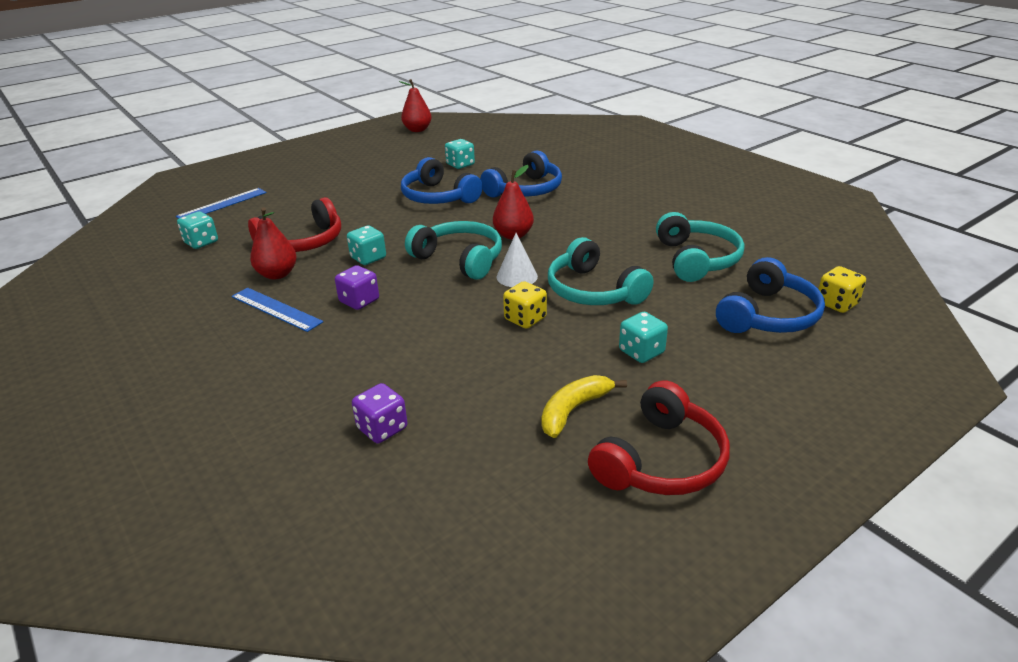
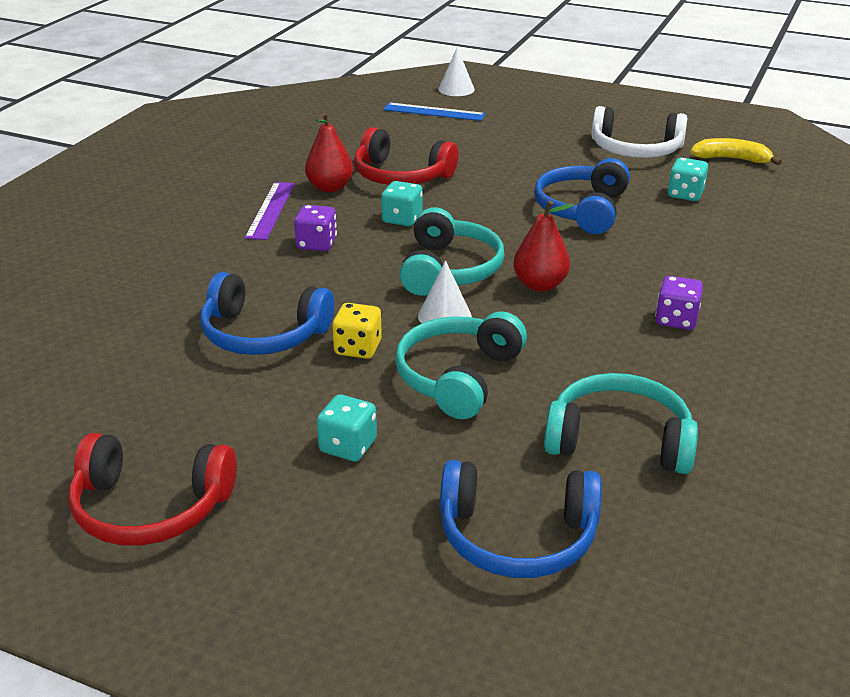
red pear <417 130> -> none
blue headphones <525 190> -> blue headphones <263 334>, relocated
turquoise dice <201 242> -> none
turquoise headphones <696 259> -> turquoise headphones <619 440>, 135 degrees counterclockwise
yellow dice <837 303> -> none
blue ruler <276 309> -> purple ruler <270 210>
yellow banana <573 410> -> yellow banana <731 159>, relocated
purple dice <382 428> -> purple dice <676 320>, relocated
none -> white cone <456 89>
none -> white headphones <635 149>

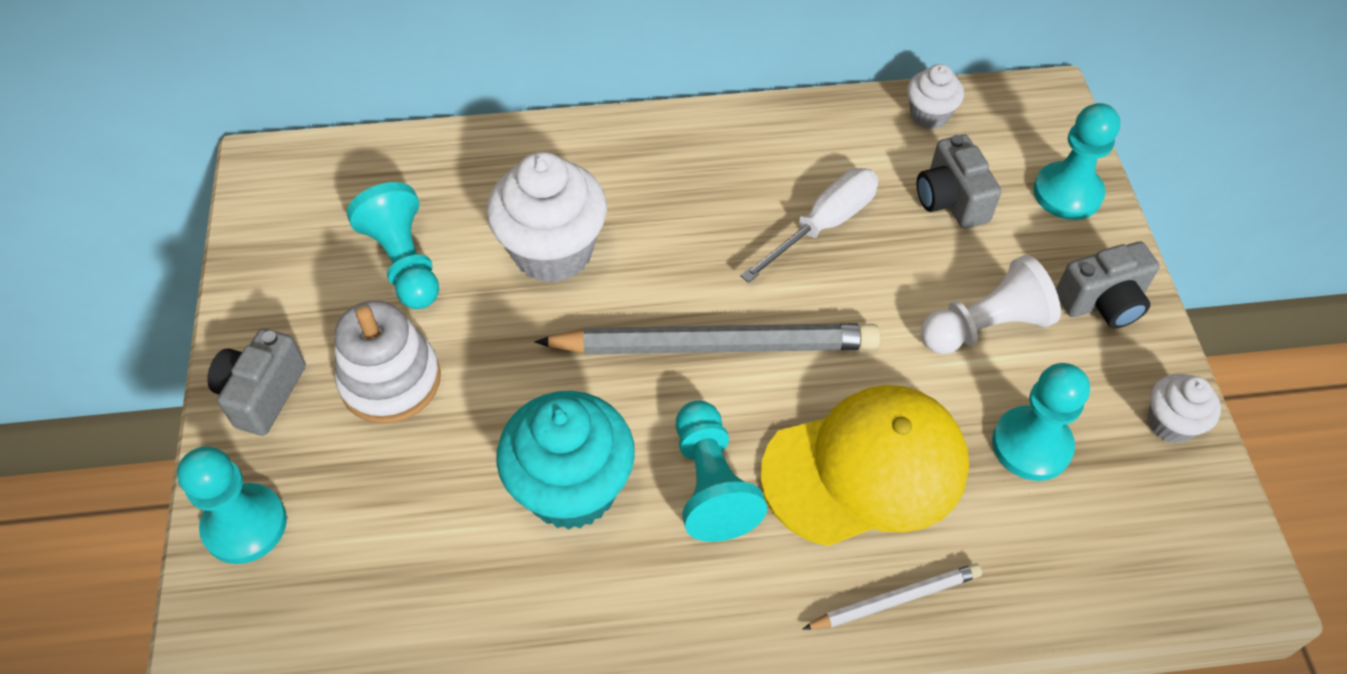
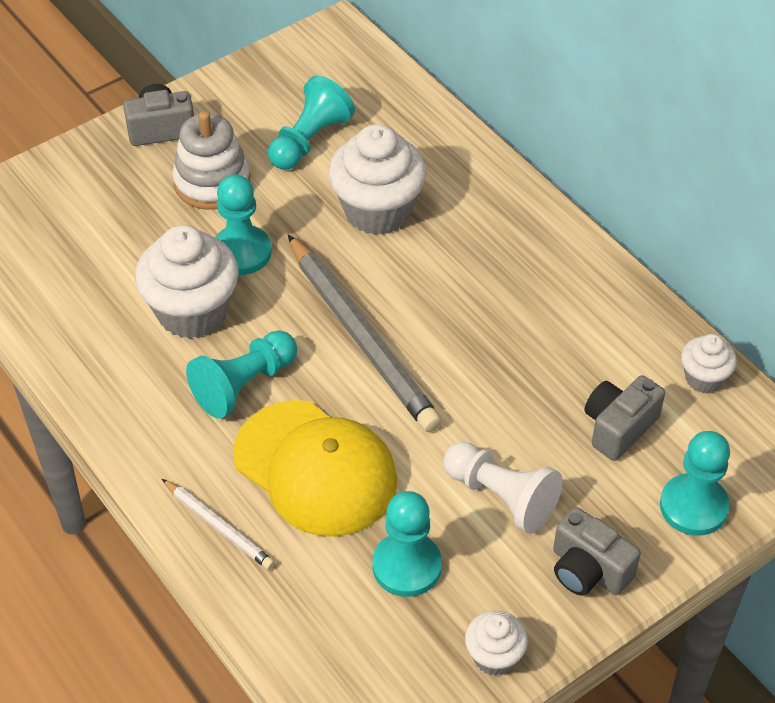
white screwdriver <823 225> -> none
turquoise cupcake <571 488> -> white cupcake <192 312>
turquoise pawn <245 525> -> turquoise pawn <241 252>, relocated

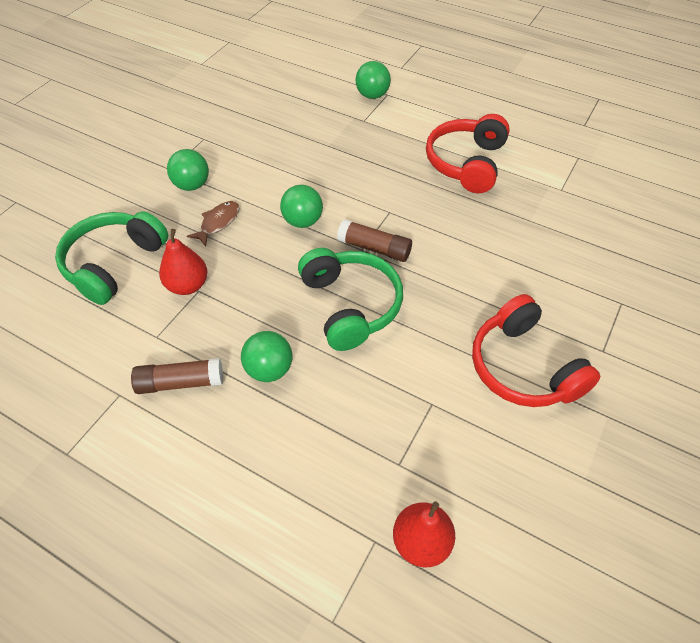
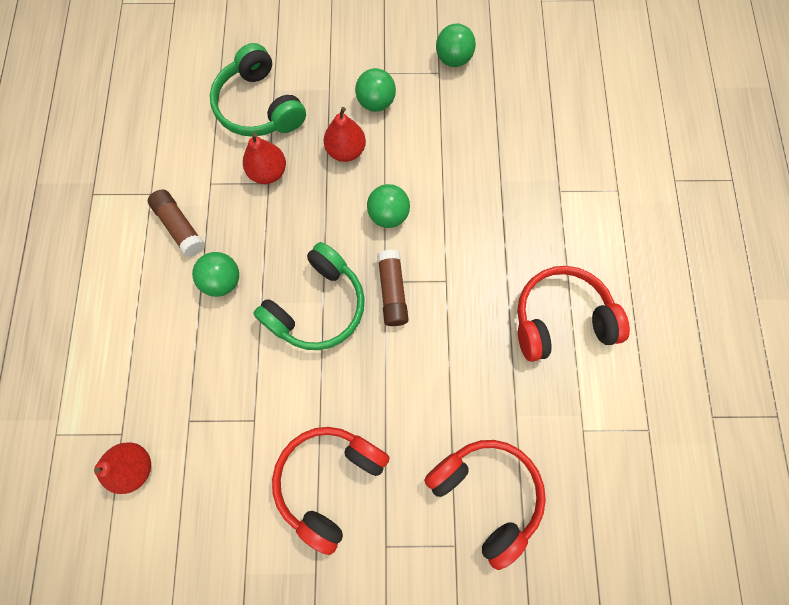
green ball <372 95> -> green ball <453 59>, relocated
brown fish <218 223> -> red pear <346 151>
green headphones <114 263> -> green headphones <259 106>, 120 degrees counterclockwise
none -> red headphones <486 494>

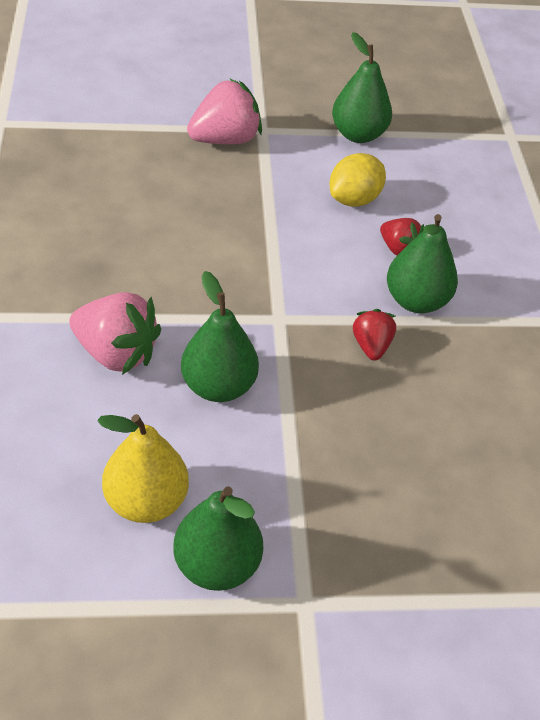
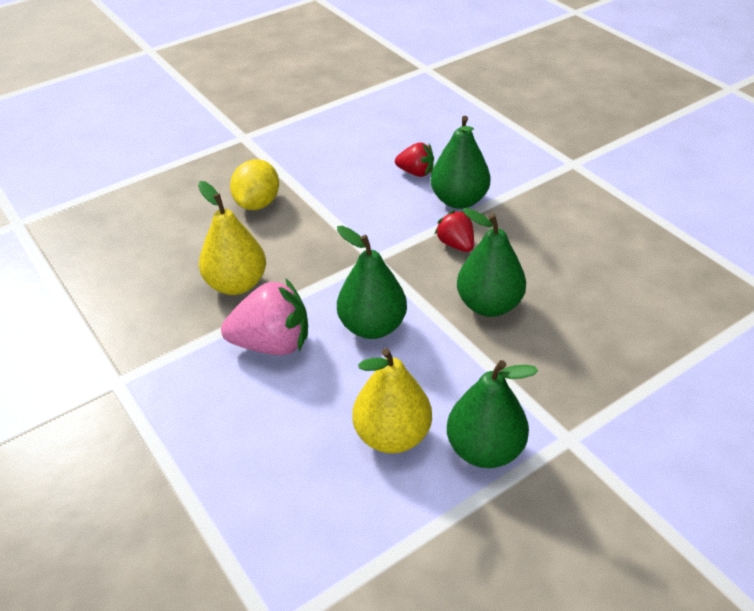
green pear <358 134> -> green pear <489 305>, relocated
pink strawberry <225 139> -> none
yellow lemon <354 199> -> yellow lemon <257 203>, relocated
none -> yellow pear <236 284>

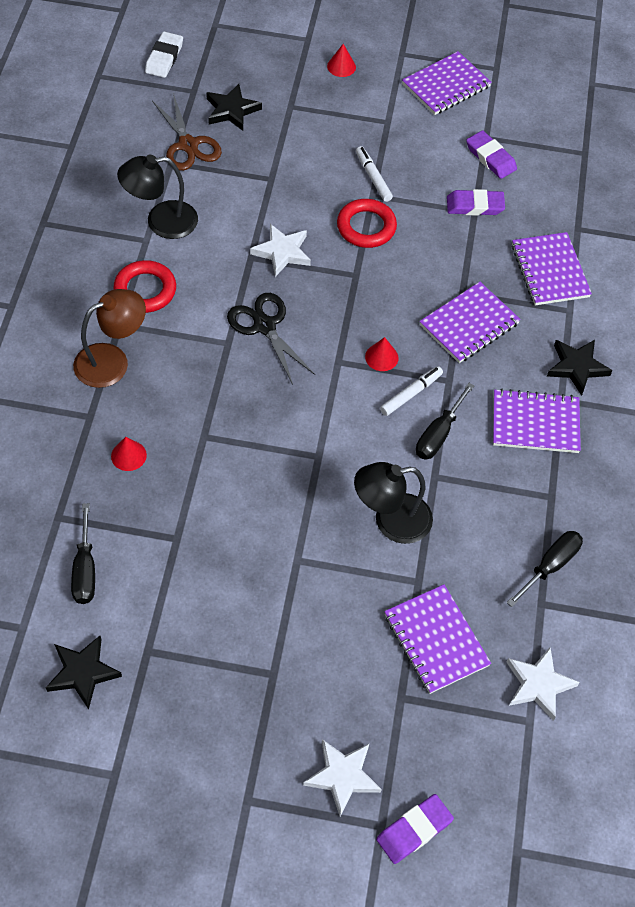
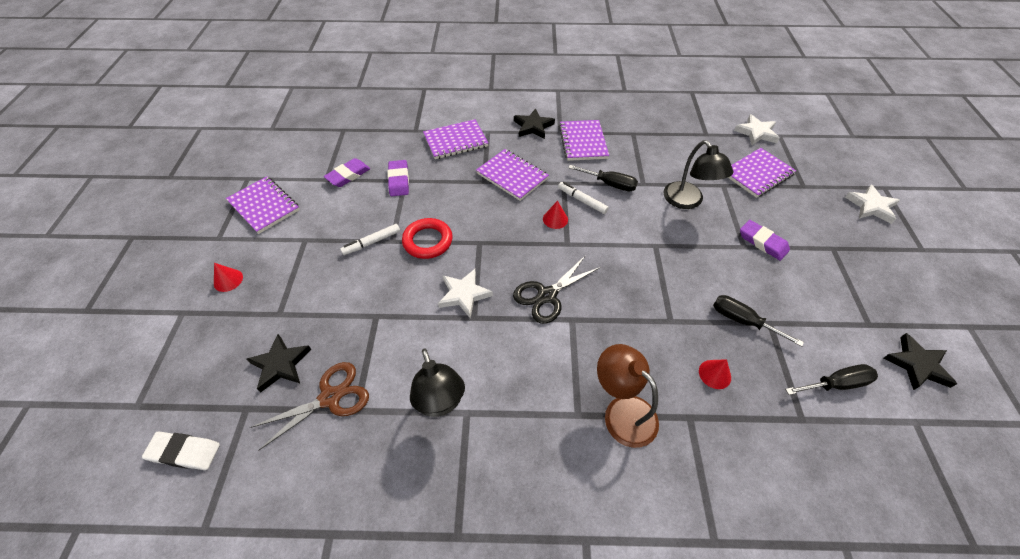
red ring <145 290> -> none
black screwdriver <550 566> -> black screwdriver <742 321>, relocated
purple eraser <414 830> -> purple eraser <762 242>, relocated

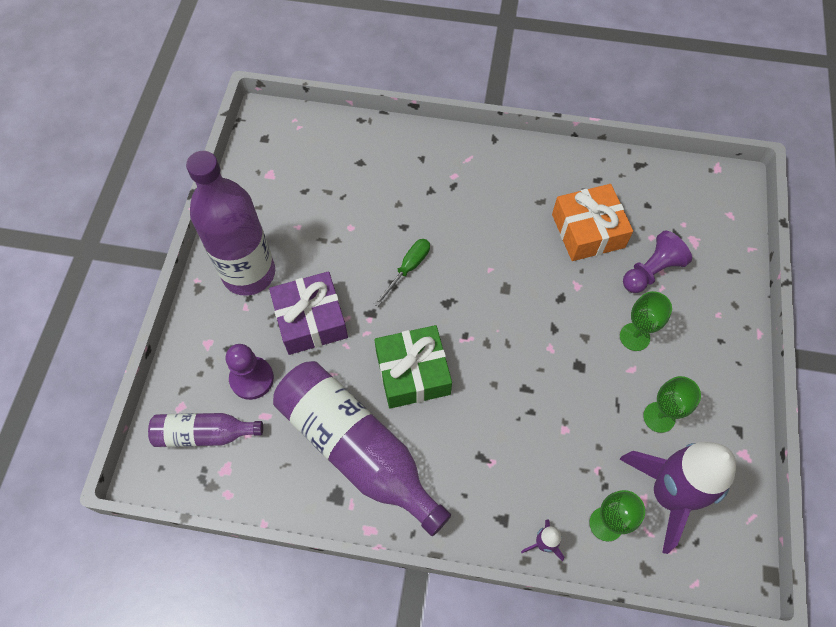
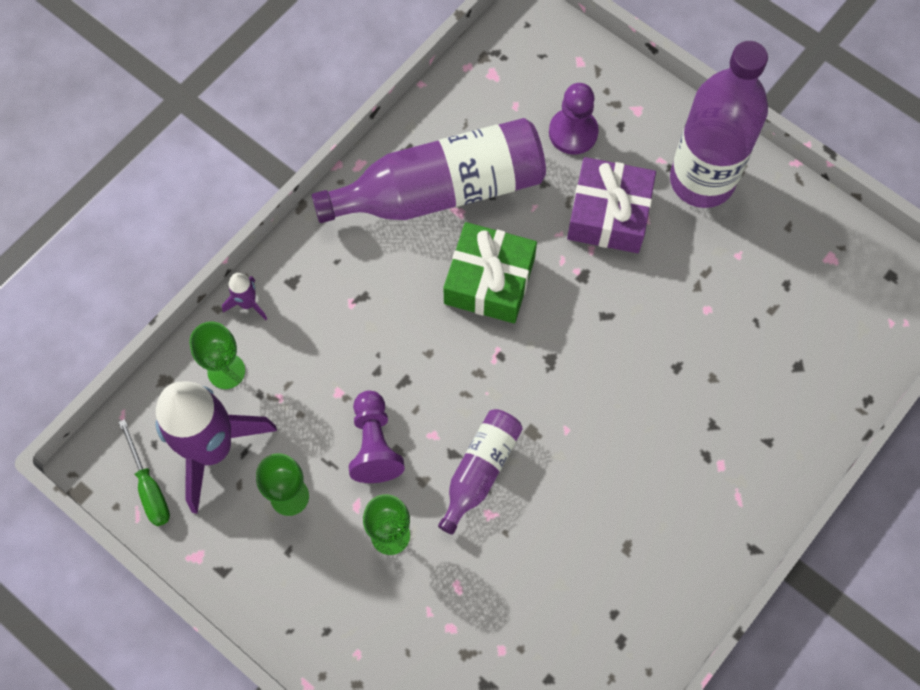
orange gift <587 231> -> none
purple pawn <651 271> -> purple pawn <374 444>, relocated
green screwdriver <408 269> -> green screwdriver <149 487>, relocated
purple bottle <204 434> -> purple bottle <480 470>, relocated

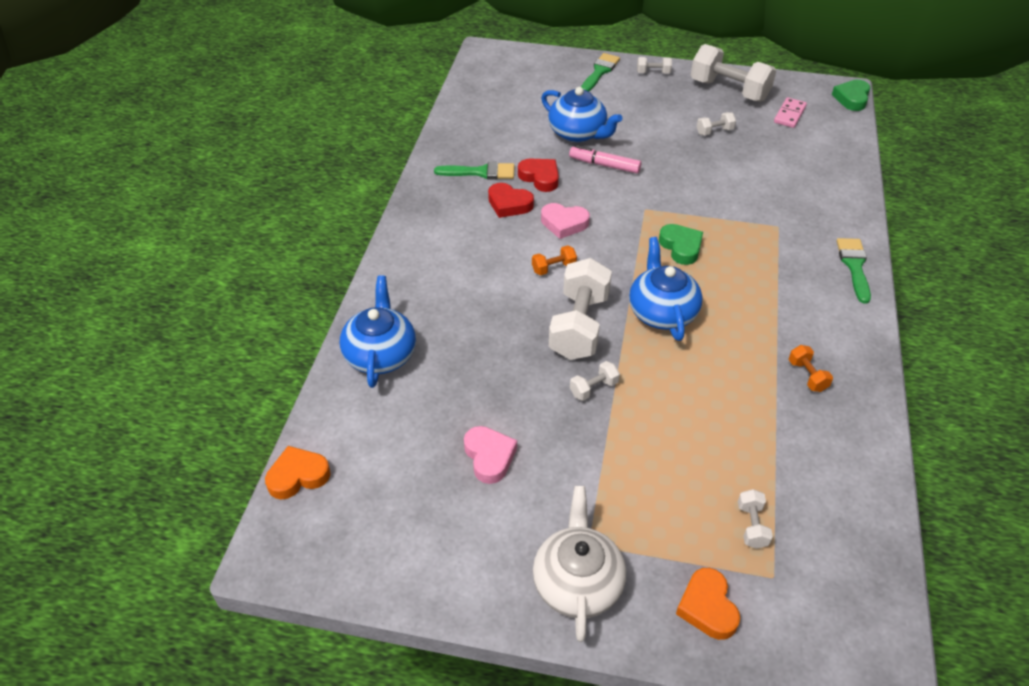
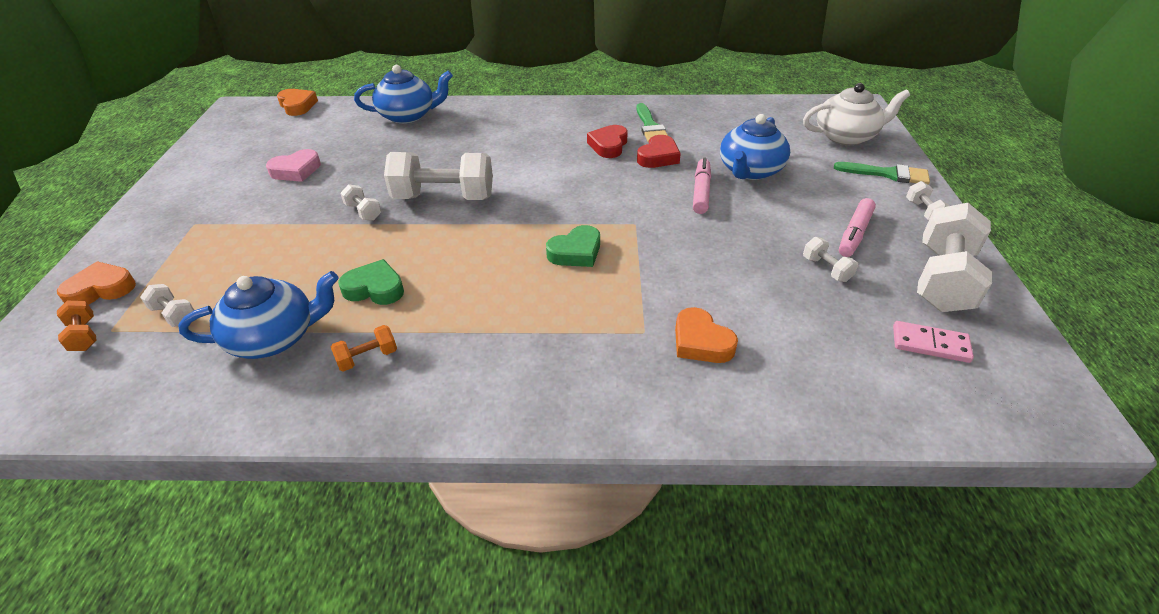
green heart <852 98> -> green heart <375 288>, relocated
pink heart <564 223> -> none
blue teapot <662 312> -> blue teapot <275 337>, relocated
green brush <854 266> -> none
orange dumbbell <553 268> -> orange dumbbell <84 335>, relocated
white teapot <577 582> -> white teapot <846 136>, relocated
white dumbbell <752 525> -> white dumbbell <174 315>, 45 degrees clockwise
none -> pink marker <854 234>
none -> orange heart <701 342>

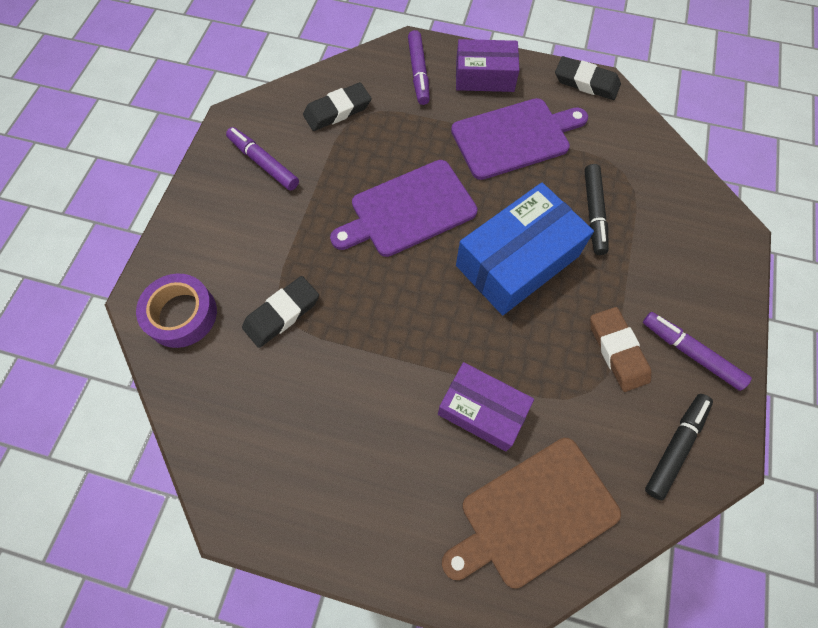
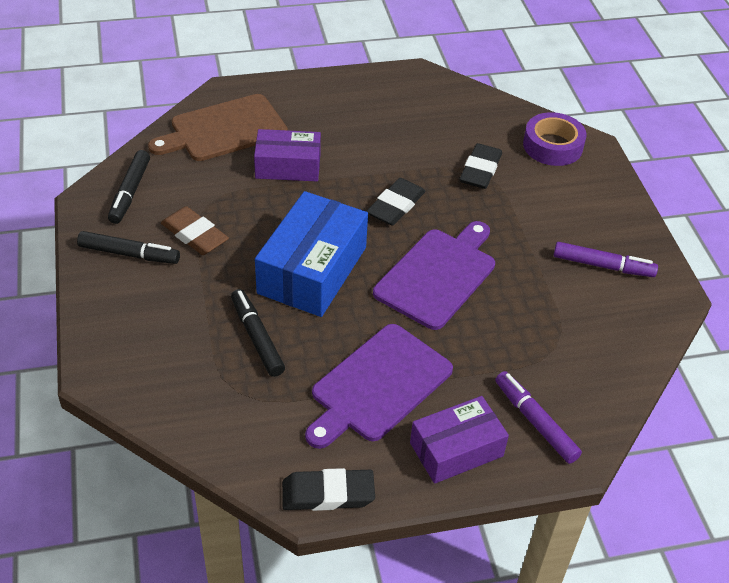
black eraser <337 110> -> black eraser <396 206>, relocated
purple marker <690 353> -> black marker <129 254>
brown cutting board <534 513> -> brown cutting board <224 129>, 150 degrees counterclockwise

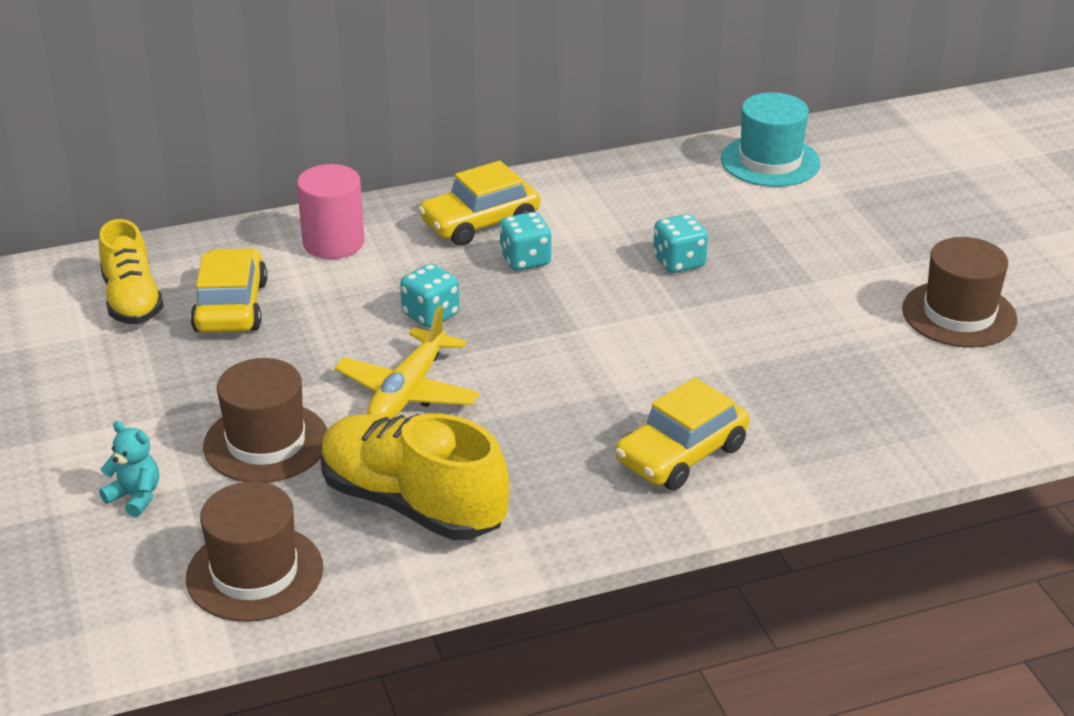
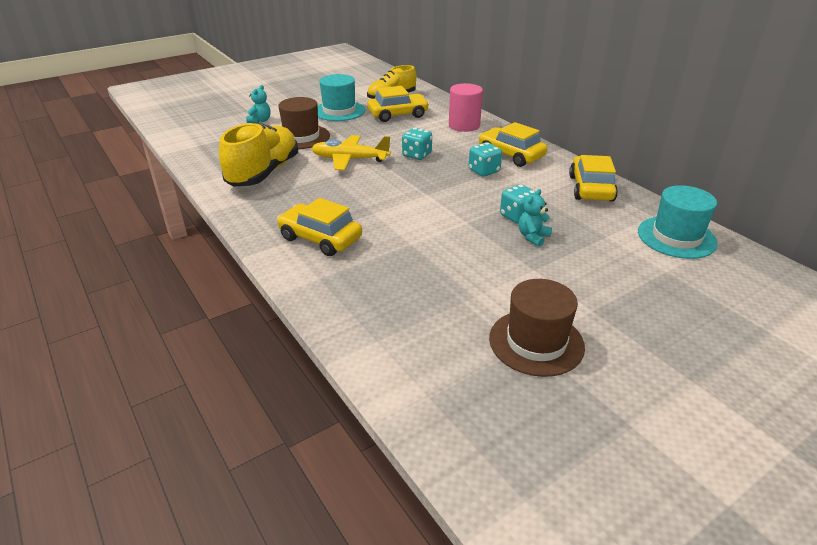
brown hat <255 573> -> none
none -> turquoise hat <339 111>
none -> yellow car <591 188>
none -> turquoise teddy bear <533 237>

